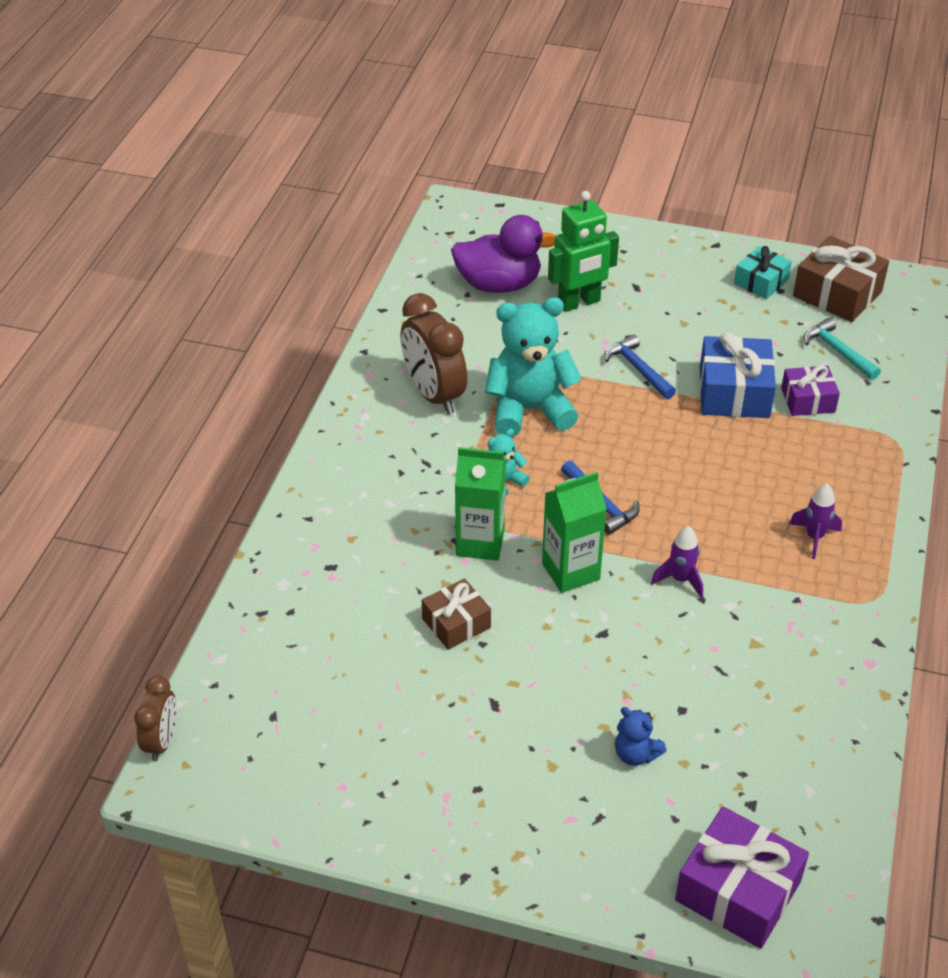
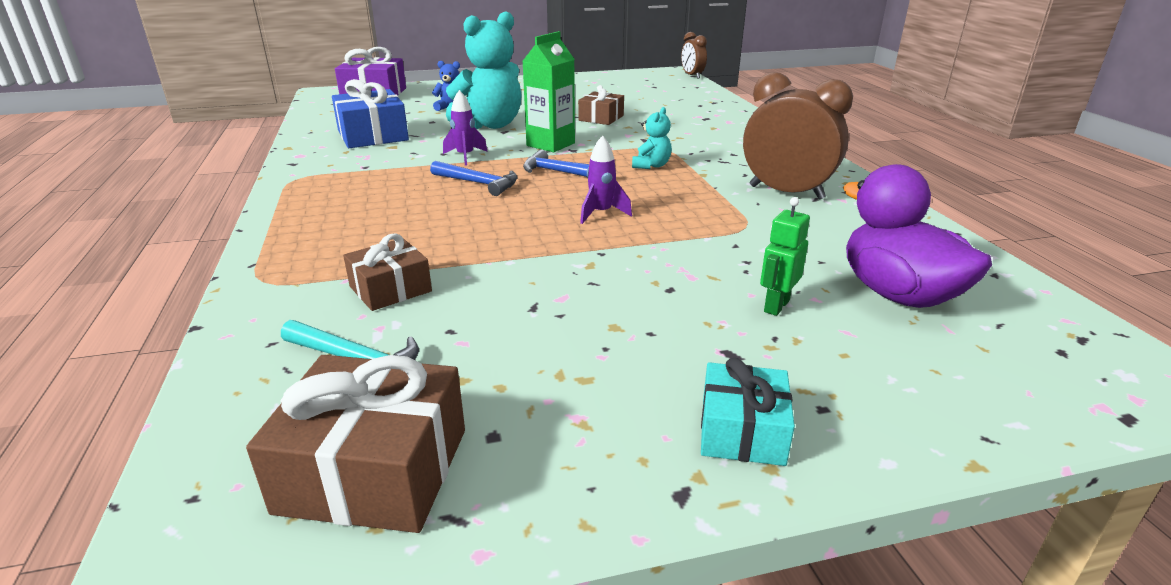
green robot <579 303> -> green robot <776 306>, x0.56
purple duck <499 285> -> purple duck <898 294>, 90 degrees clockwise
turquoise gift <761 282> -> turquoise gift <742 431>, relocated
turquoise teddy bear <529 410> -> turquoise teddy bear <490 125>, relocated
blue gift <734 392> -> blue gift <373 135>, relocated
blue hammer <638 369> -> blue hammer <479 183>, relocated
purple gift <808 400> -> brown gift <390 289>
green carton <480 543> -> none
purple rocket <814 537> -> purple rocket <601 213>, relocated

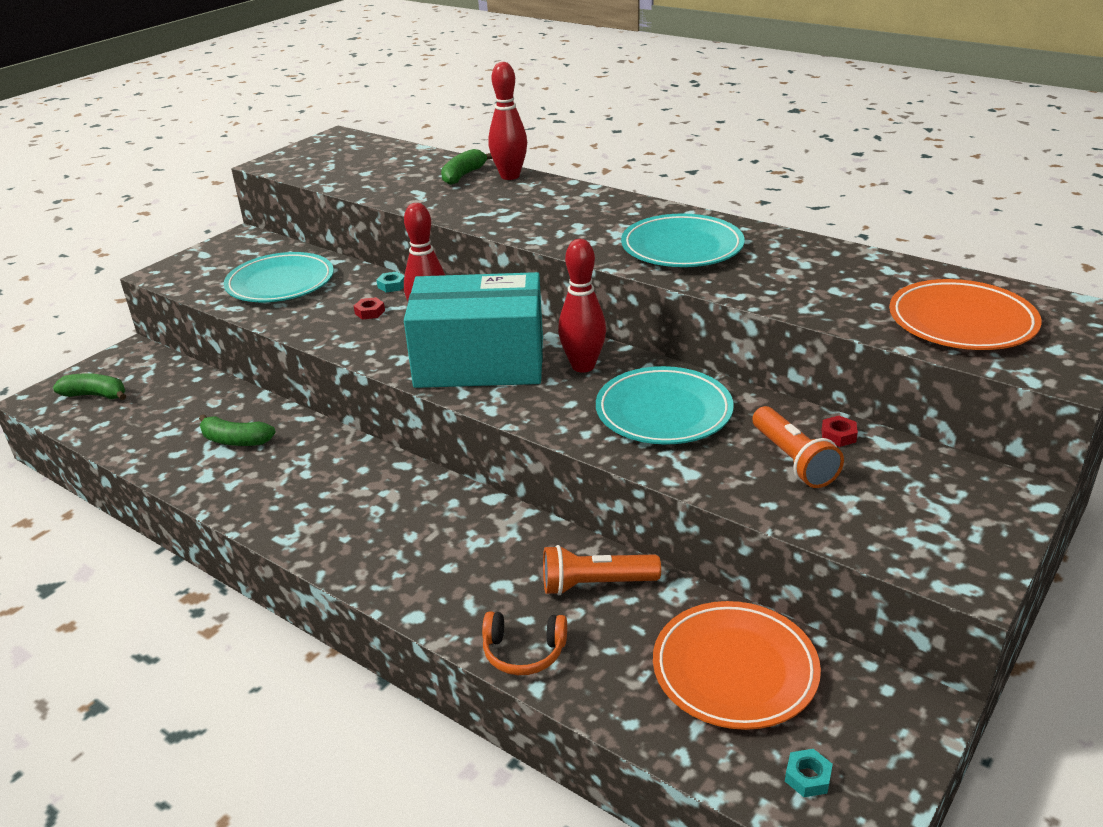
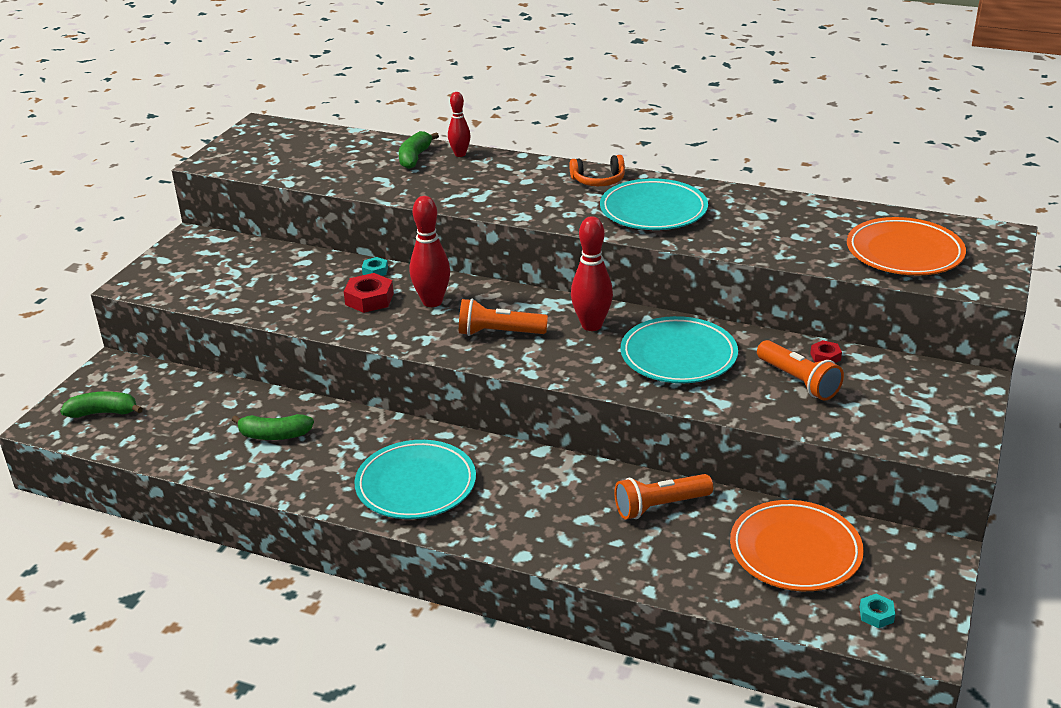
red bowling pin <510 176> -> red bowling pin <460 154>, x0.62
turquoise plate <280 283> -> turquoise plate <416 485>, relocated
turquoise box <480 362> -> orange flashlight <499 333>
red nut <370 312> -> red nut <369 299>, x1.77
orange headphones <524 652> -> orange headphones <598 180>, relocated

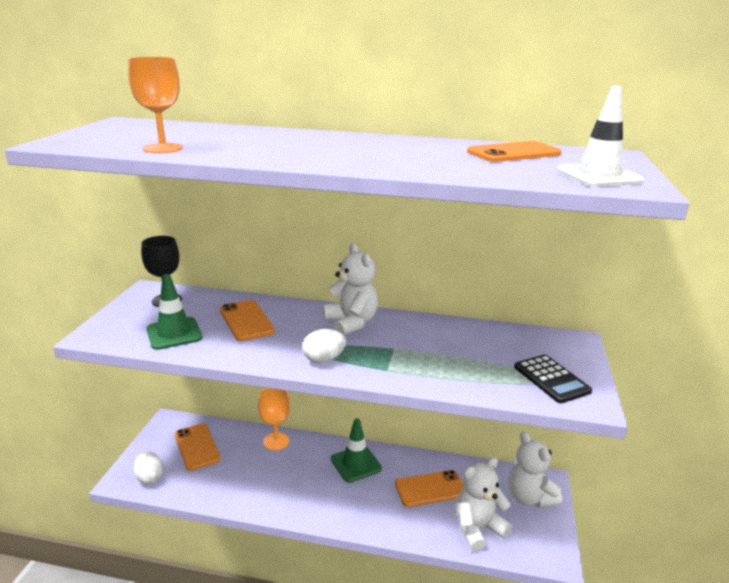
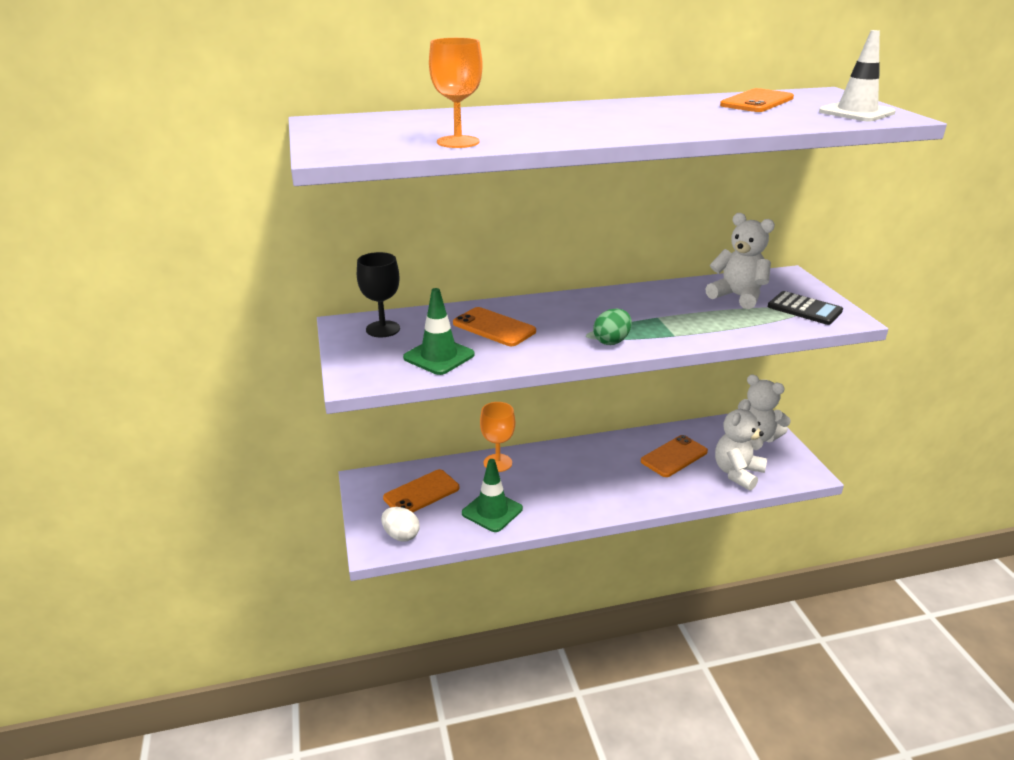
white teddy bear <351 323> -> white teddy bear <737 296>, relocated
white egg <324 359> -> green egg <611 341>
green traffic cone <356 464> -> green traffic cone <492 511>, relocated
orange phone <197 447> -> orange phone <421 493>, 75 degrees counterclockwise

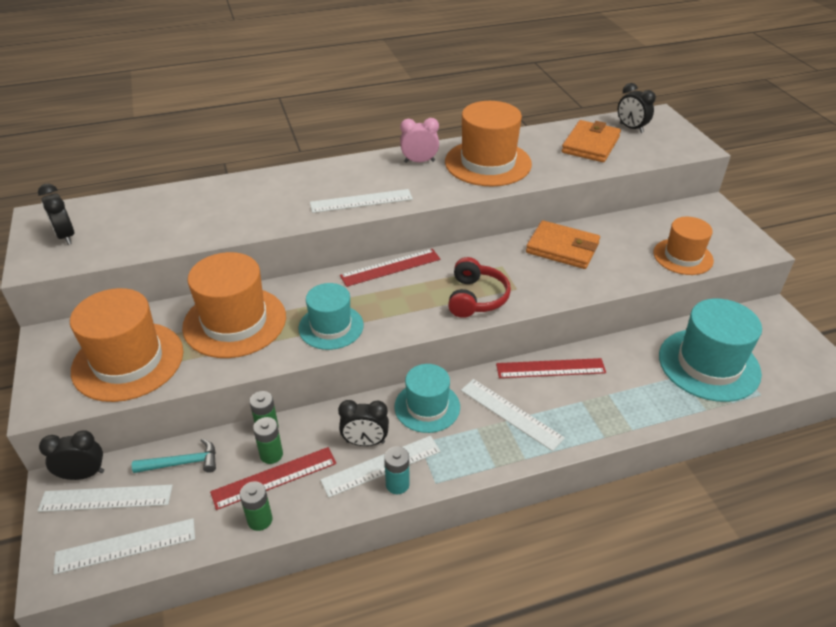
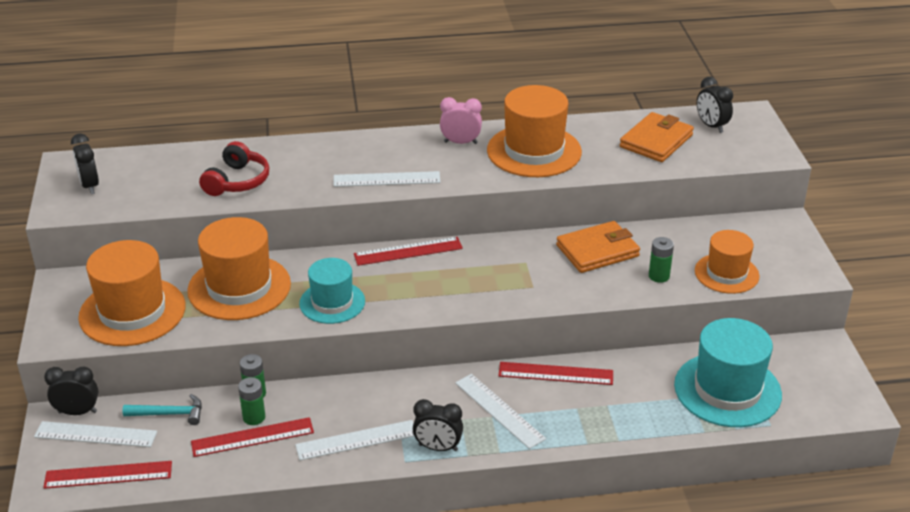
orange wallet <562 248> -> orange wallet <597 251>, 60 degrees counterclockwise
red headphones <476 298> -> red headphones <237 181>, relocated
turquoise hat <427 407> -> none
black clock <365 442> -> black clock <438 447>, relocated
turquoise battery <397 484> -> none
green battery <260 520> -> green battery <659 276>, relocated
white ruler <126 546> -> red ruler <108 475>

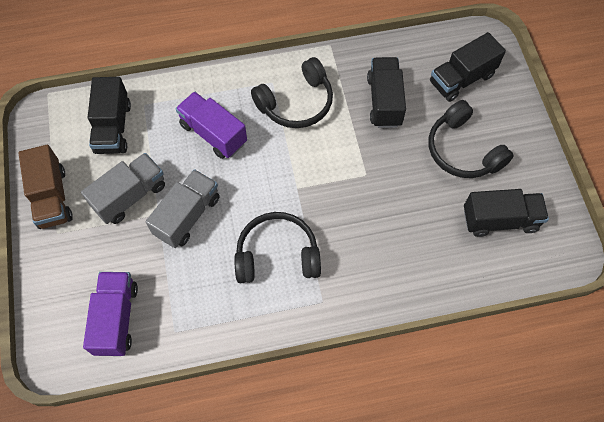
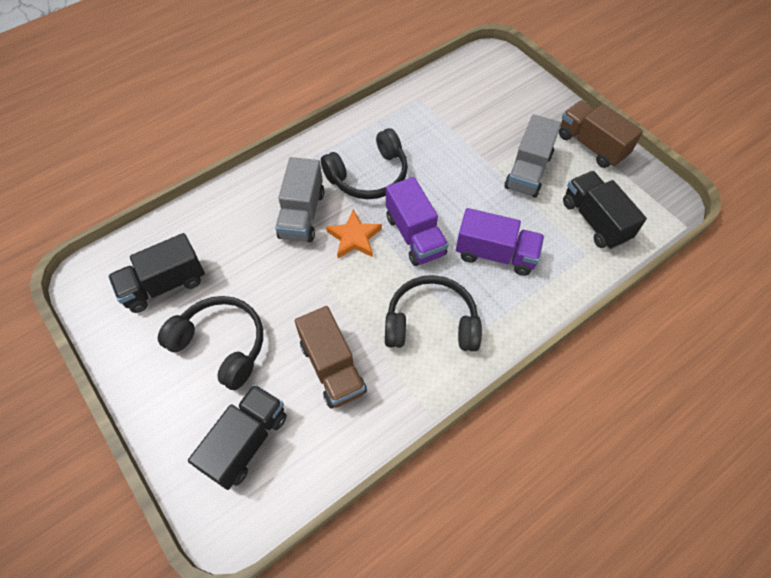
black headphones <296 103> -> black headphones <431 323>, 60 degrees clockwise
black truck <384 101> -> brown truck <332 368>
grey truck <187 216> -> grey truck <302 214>, relocated
purple truck <116 318> -> purple truck <415 235>, relocated
none -> orange star <354 238>

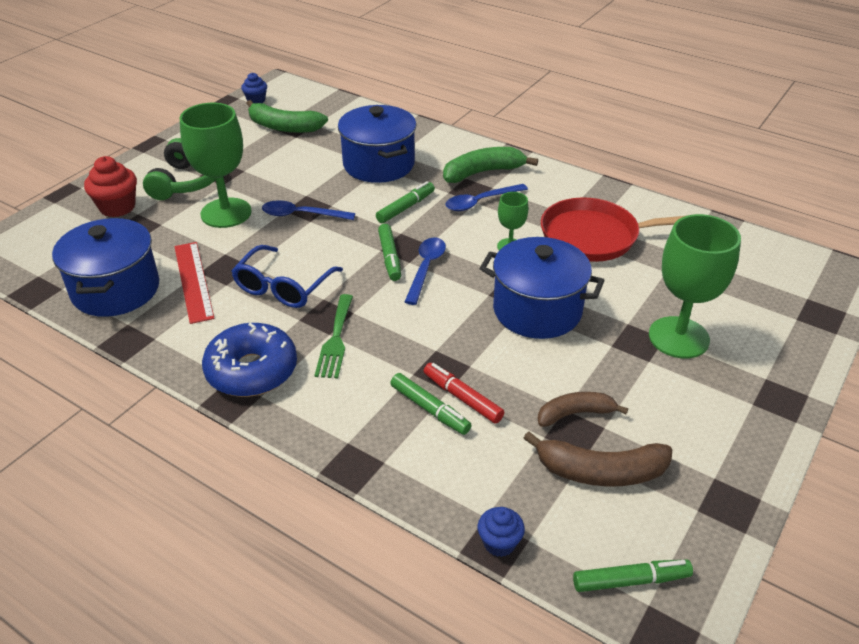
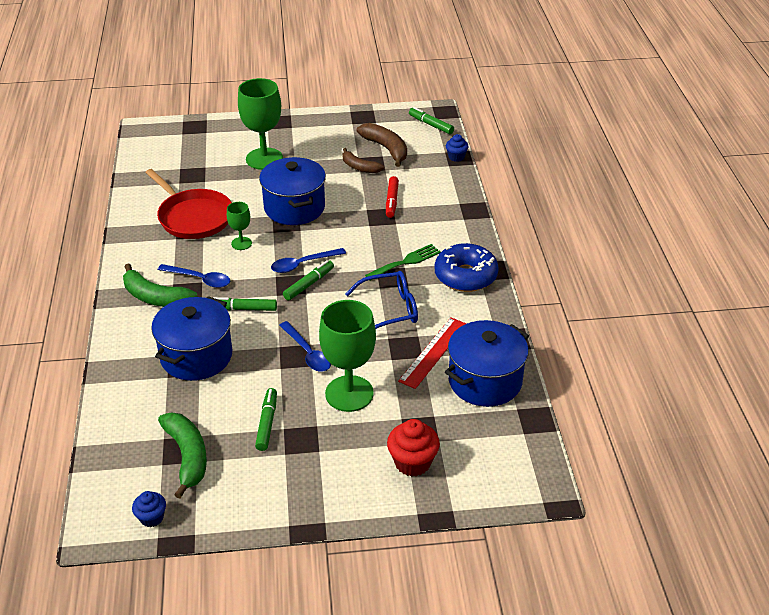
green headphones <186 182> -> none
green marker <430 409> -> green marker <267 423>, relocated

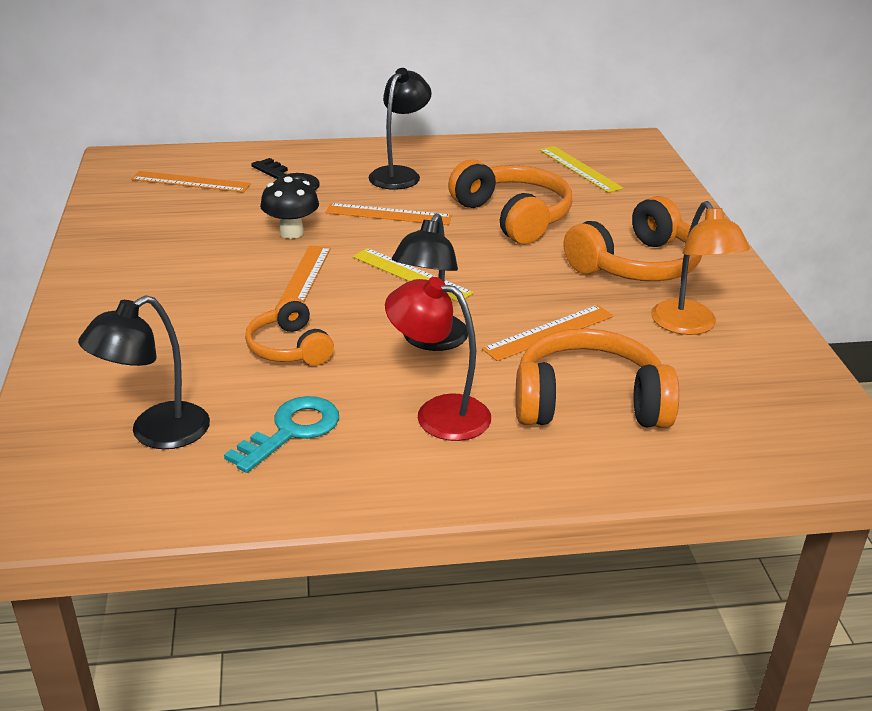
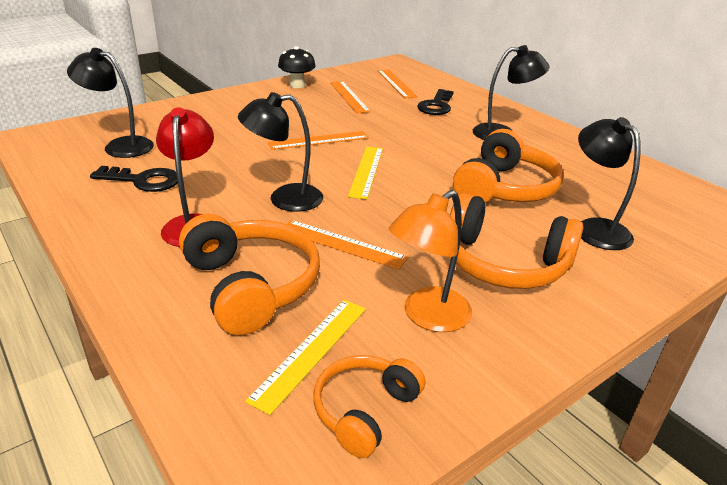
yellow ruler <579 169> -> yellow ruler <311 351>, relocated
black mushroom <291 232> -> black mushroom <297 85>, relocated
orange ruler <388 214> -> orange ruler <349 96>, relocated
orange headphones <289 348> -> orange headphones <365 410>, relocated
turquoise key <291 431> -> black key <143 181>
none -> black lamp <594 228>

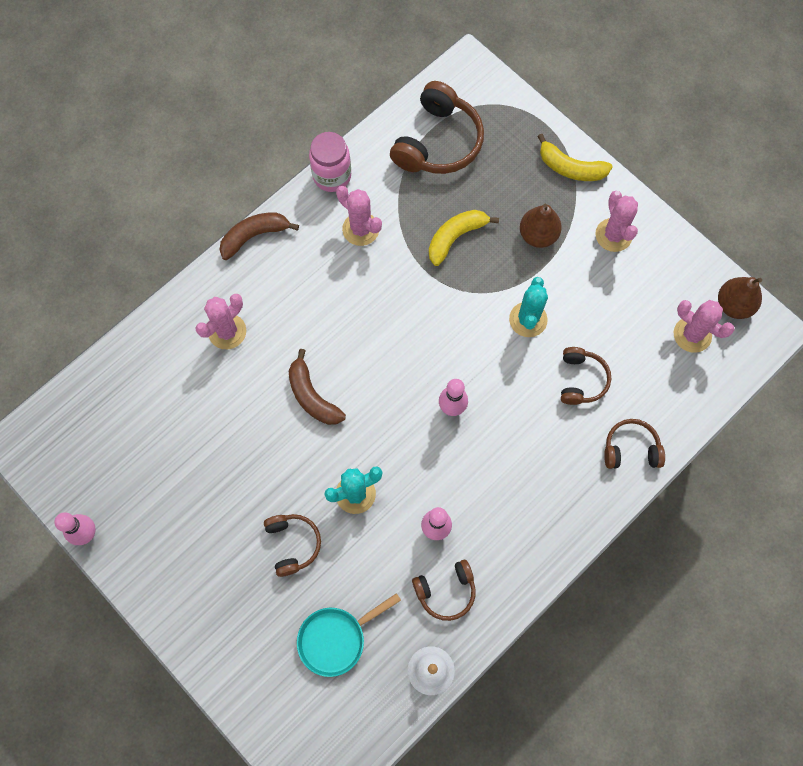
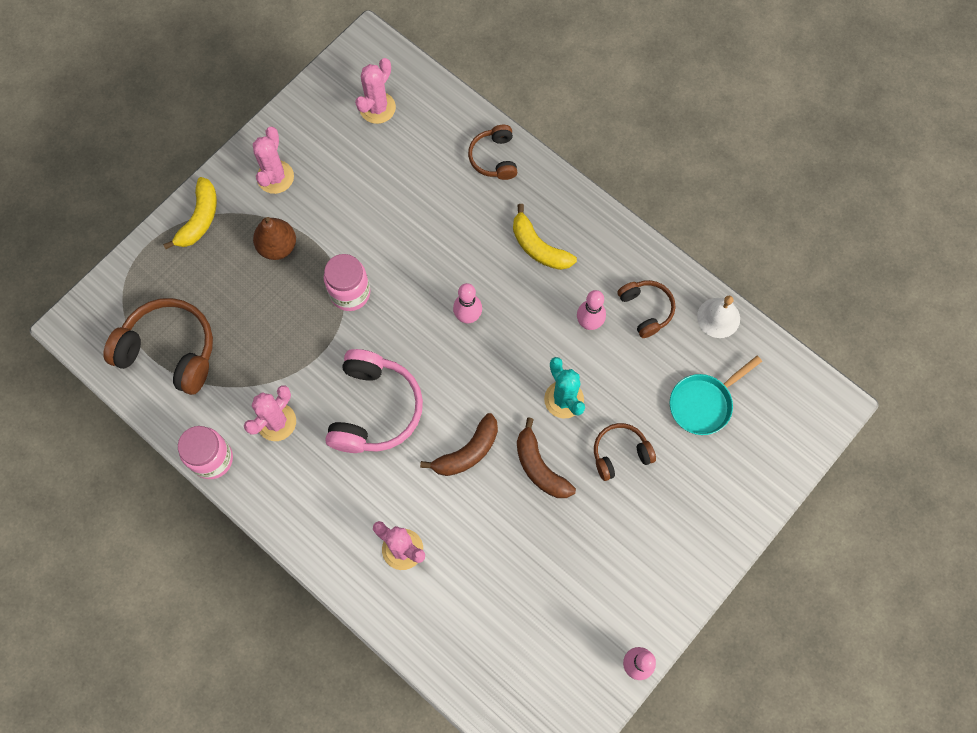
pink cactus <613 235> -> pink cactus <275 177>, 60 degrees counterclockwise
yellow banana <455 237> -> yellow banana <538 247>, relocated
brown banana <254 236> -> brown banana <539 467>, relocated
turquoise cactus <528 319> -> none
brown pear <733 305> -> none
brown headphones <581 380> -> none
turquoise pan <336 639> -> turquoise pan <703 403>, 90 degrees clockwise
none -> pink jar <350 293>
none -> pink headphones <374 409>

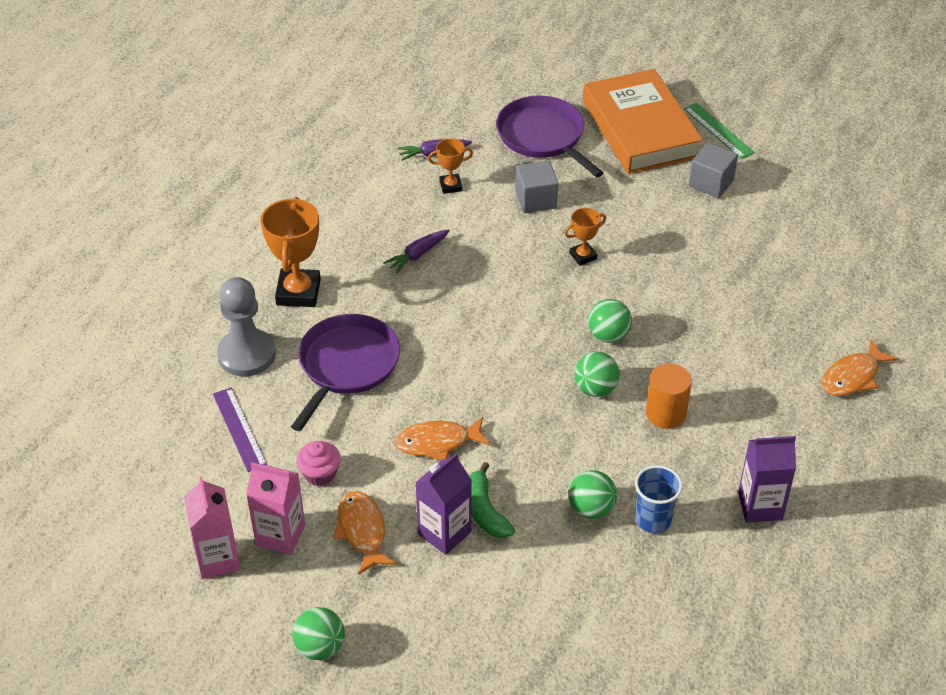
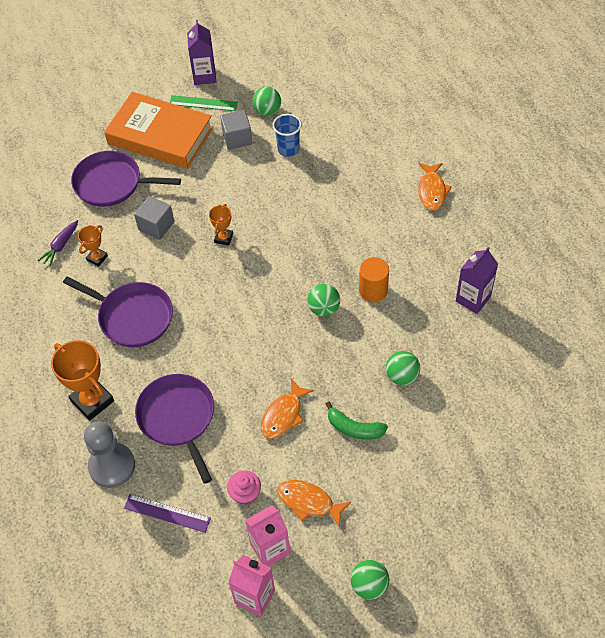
purple carrot <417 255> -> purple pan <132 317>
green ball <608 335> -> green ball <267 111>, relocated
purple carton <444 533> -> purple carton <204 76>, relocated
blue cup <653 520> -> blue cup <288 149>, relocated

